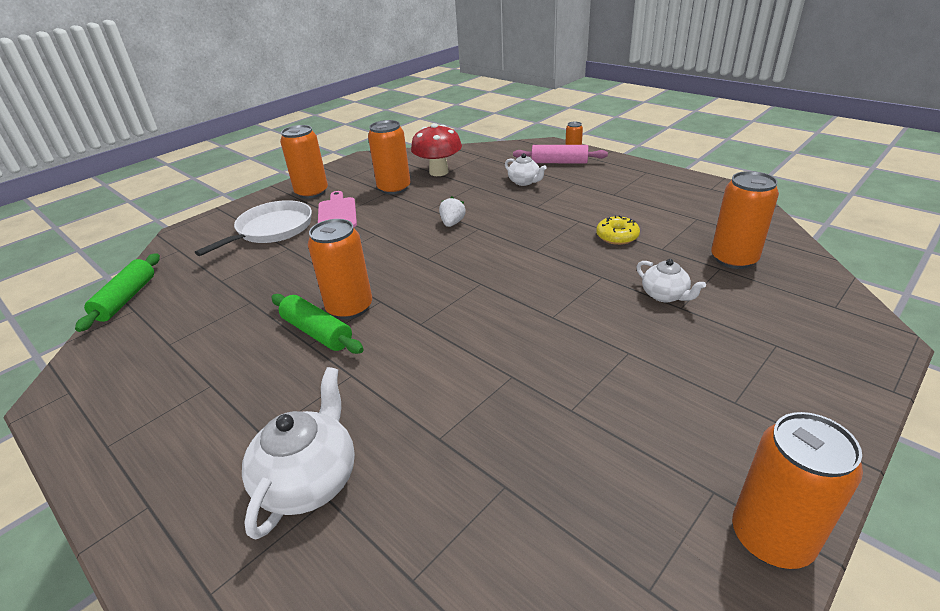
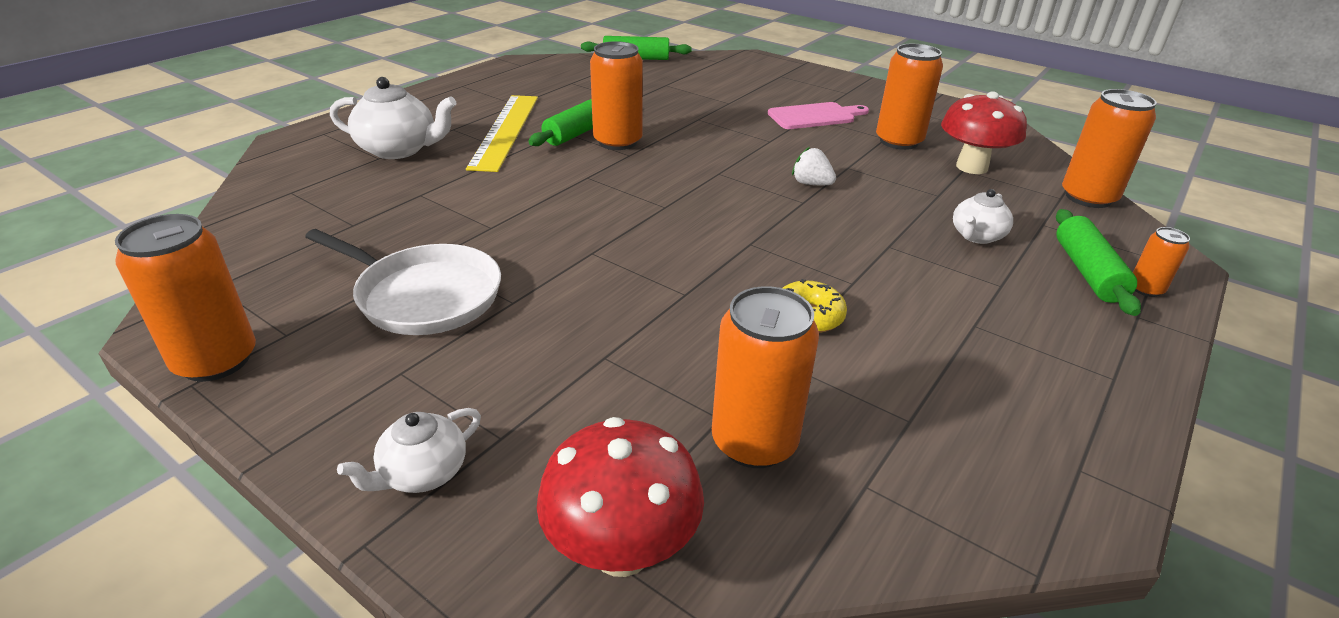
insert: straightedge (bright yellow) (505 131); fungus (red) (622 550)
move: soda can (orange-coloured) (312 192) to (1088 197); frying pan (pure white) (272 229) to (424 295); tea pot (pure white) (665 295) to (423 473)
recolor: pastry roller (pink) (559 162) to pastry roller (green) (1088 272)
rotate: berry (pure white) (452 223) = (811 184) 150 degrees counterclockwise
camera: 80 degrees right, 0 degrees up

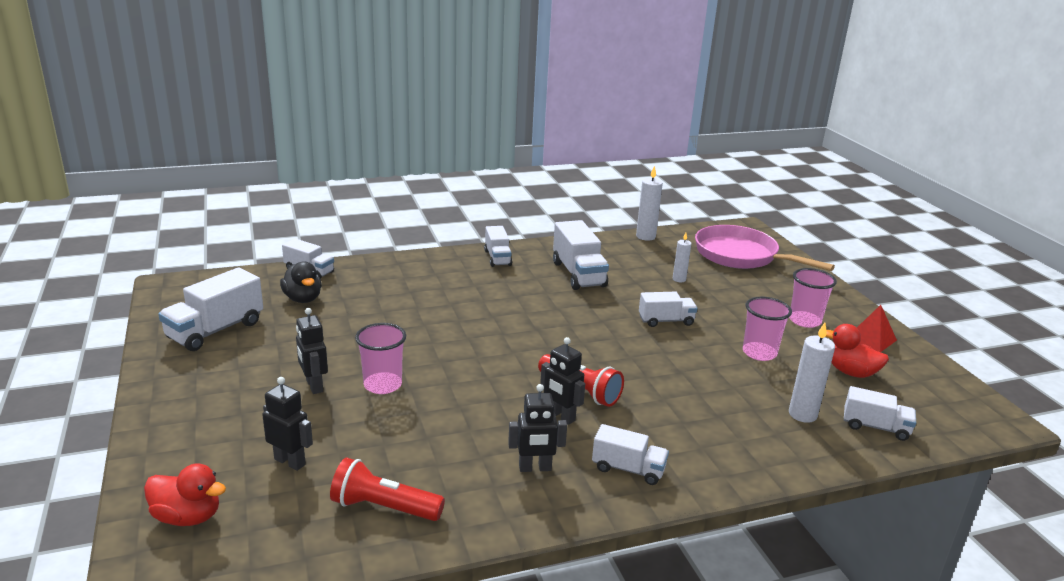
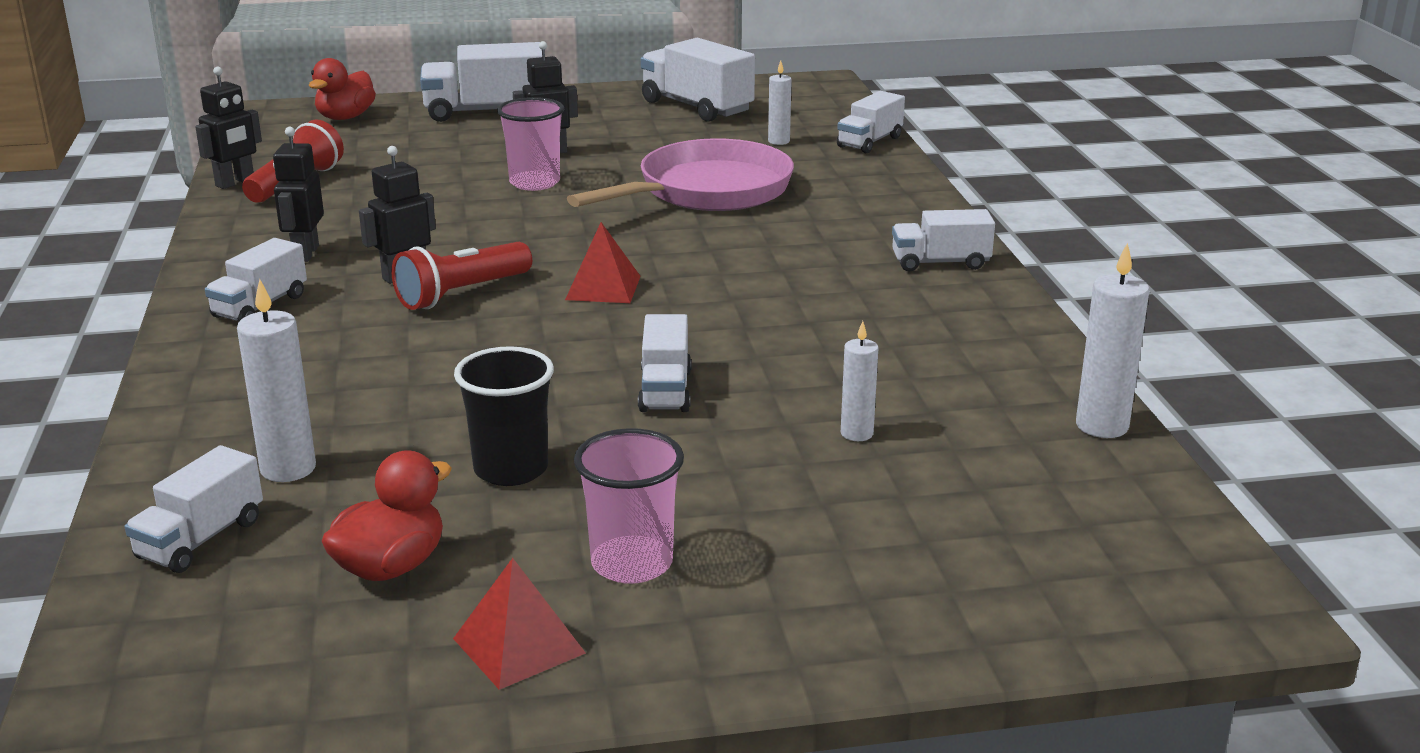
insert: pyramid (red) (603 288)
move: lorry (pure white) (578 274) to (485 112); frying pan (pink) (741 256) to (707 191); robot figure (black) (290 461) to (235 183)
replace: rubber duck (black) (303 299) to wax candle (pure white) (779 141)
recolor: tumbler (pink) (759 353) to tumbler (black) (511 469)
camera: 100 degrees right, 0 degrees up

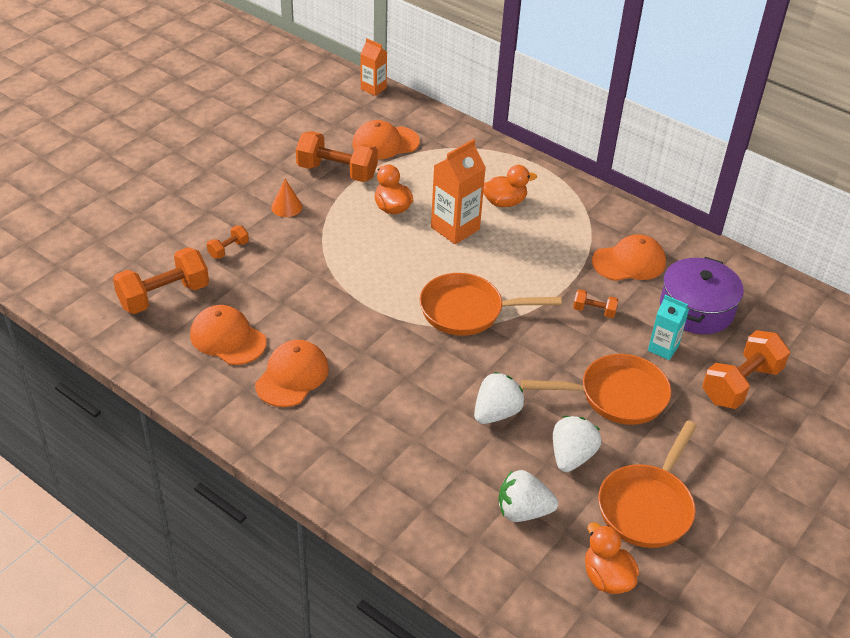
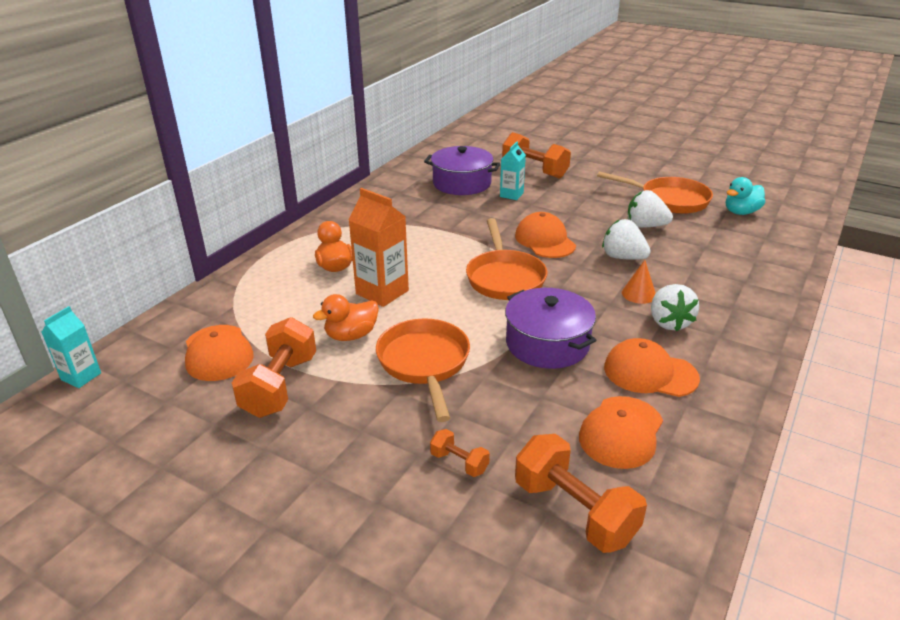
delete: free weight (orange-coloured) (594 311)
insert: stockpot (violet) (547 343)
move: cone (orange-coloured) (286 207) to (639 294); cap (orange-coloured) (629 262) to (545 240); frying pan (orange-coloured) (616 396) to (424 363); berry (pure white) (523 511) to (669 322)
recolor: juice carton (orange-coloured) (373 88) to juice carton (teal) (81 376); rubber duck (orange-coloured) (607 577) to rubber duck (teal) (741 212)
camera: 95 degrees left, 10 degrees down

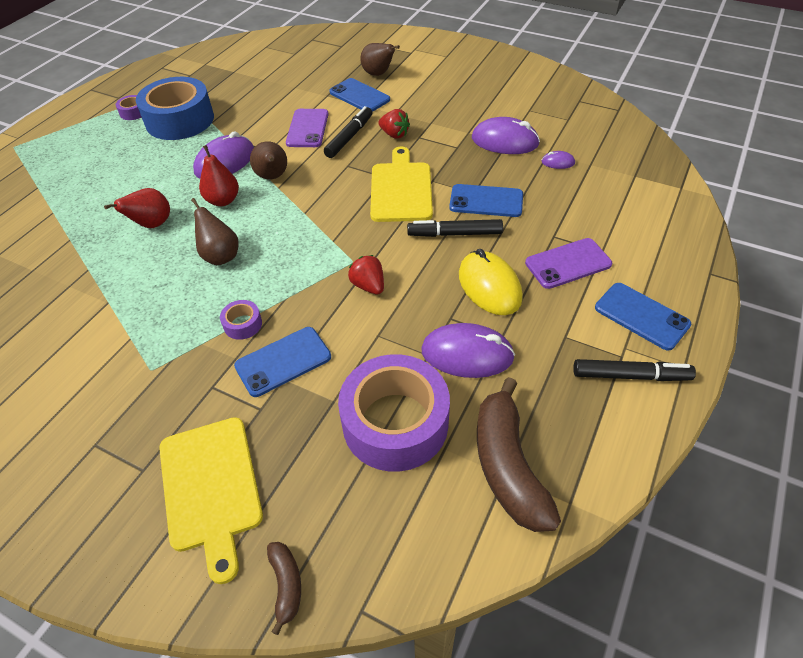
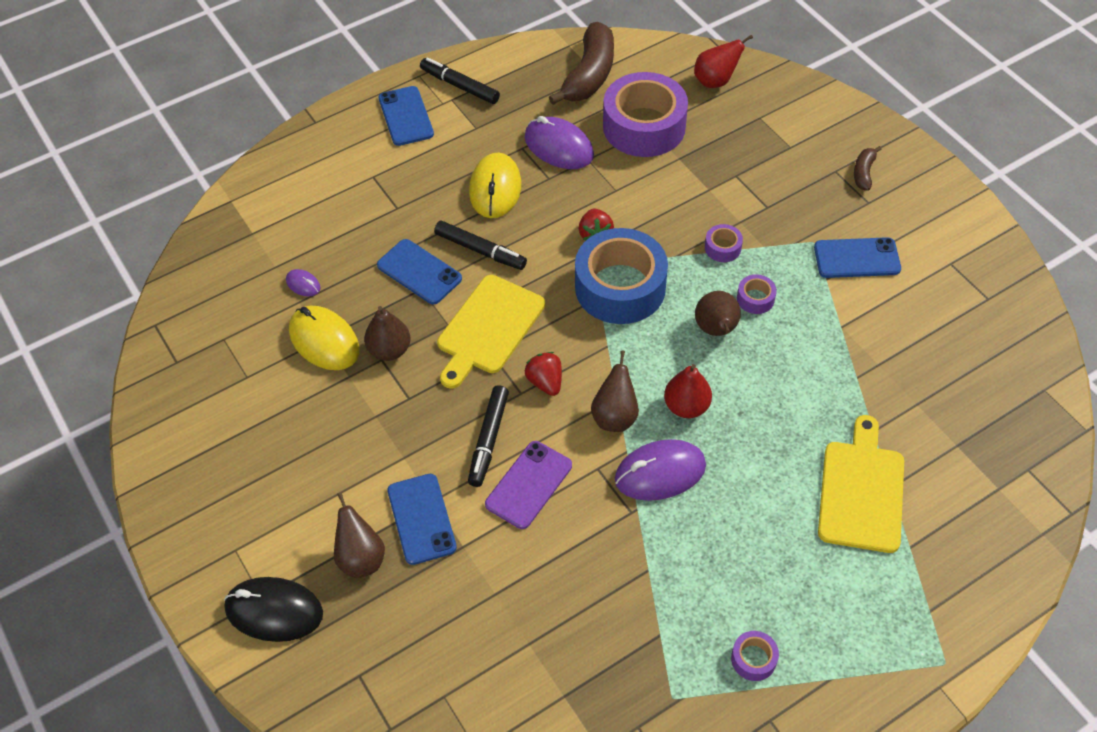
delete: smartphone (violet) (568 264)
insert: tape (violet) (755 298); pear fruit (brown) (389 350); computer mouse (black) (274 611)
move: tape (cobalt) (180 120) to (620 287); berry (red) (394 134) to (545 382); pear fruit (red) (152 224) to (715 81); smartphone (cobalt) (283 361) to (856 258); cutting board (bright yellow) (210 488) to (861 491); banana fruit (brown) (286 585) to (863 173)
recolor: computer mouse (violet) (505 141) to computer mouse (bright yellow) (324 341)
rotate: felt pen (black) (349 137) = (488 440) 45 degrees counterclockwise
camera: 150 degrees left, 5 degrees up

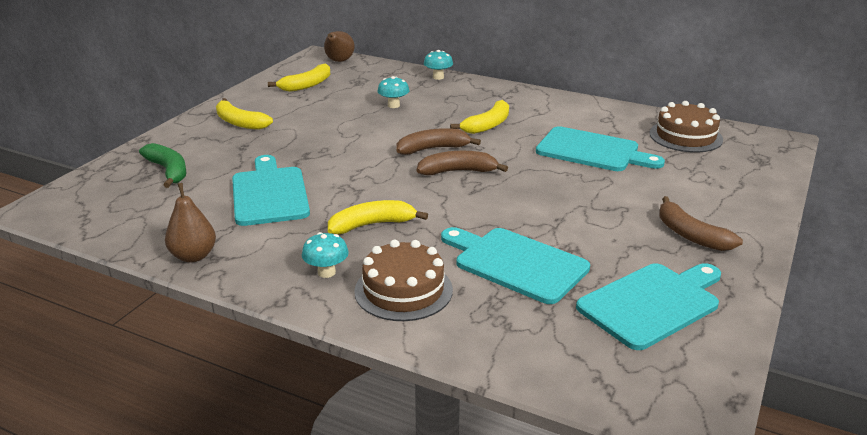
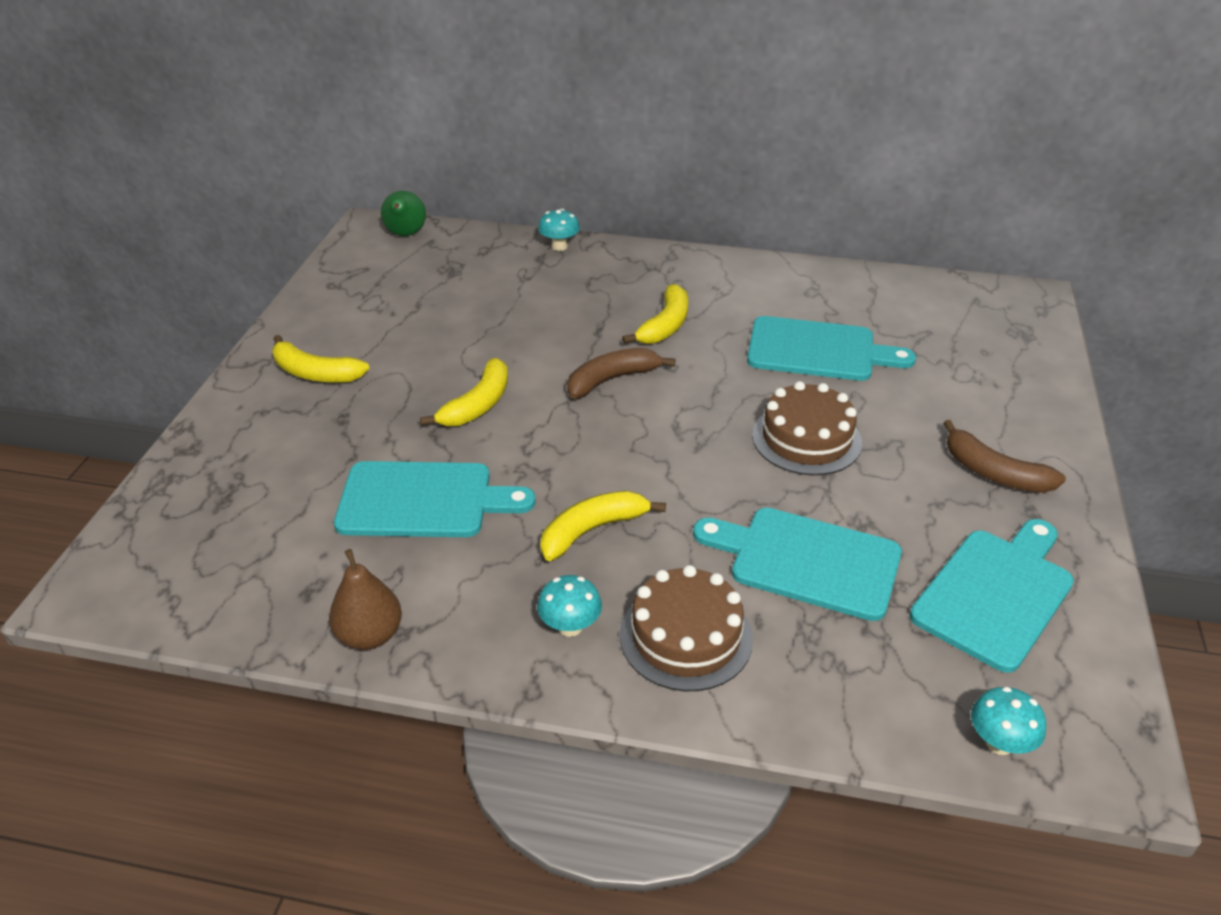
delete: banana fruit (green) (168 171); banana fruit (brown) (458 171)
move: banana fruit (bright yellow) (306 85) to (478 405); fungus (teal) (393 105) to (999 743); gateau (brown) (685 136) to (806 439)
recolor: pear fruit (brown) (339 61) to pear fruit (green) (405 234)
rotate: cutting board (teal) (269 194) = (423 500) 120 degrees clockwise
camera: 15 degrees left, 10 degrees up

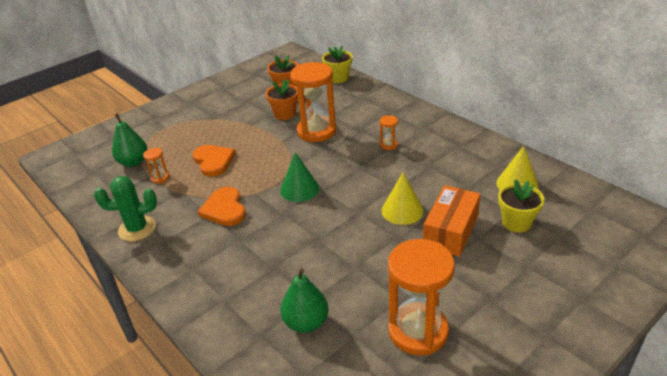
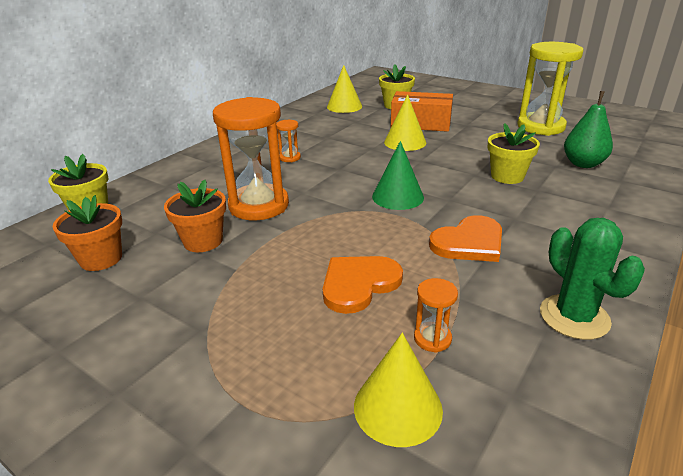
insert: plant pot (bright yellow) (507 176)
replace: pear fruit (green) (133 162) to cone (bright yellow) (397 407)
recolor: hourglass (orange-coloured) (418 331) to hourglass (bright yellow) (540 127)
camera: 105 degrees left, 5 degrees down

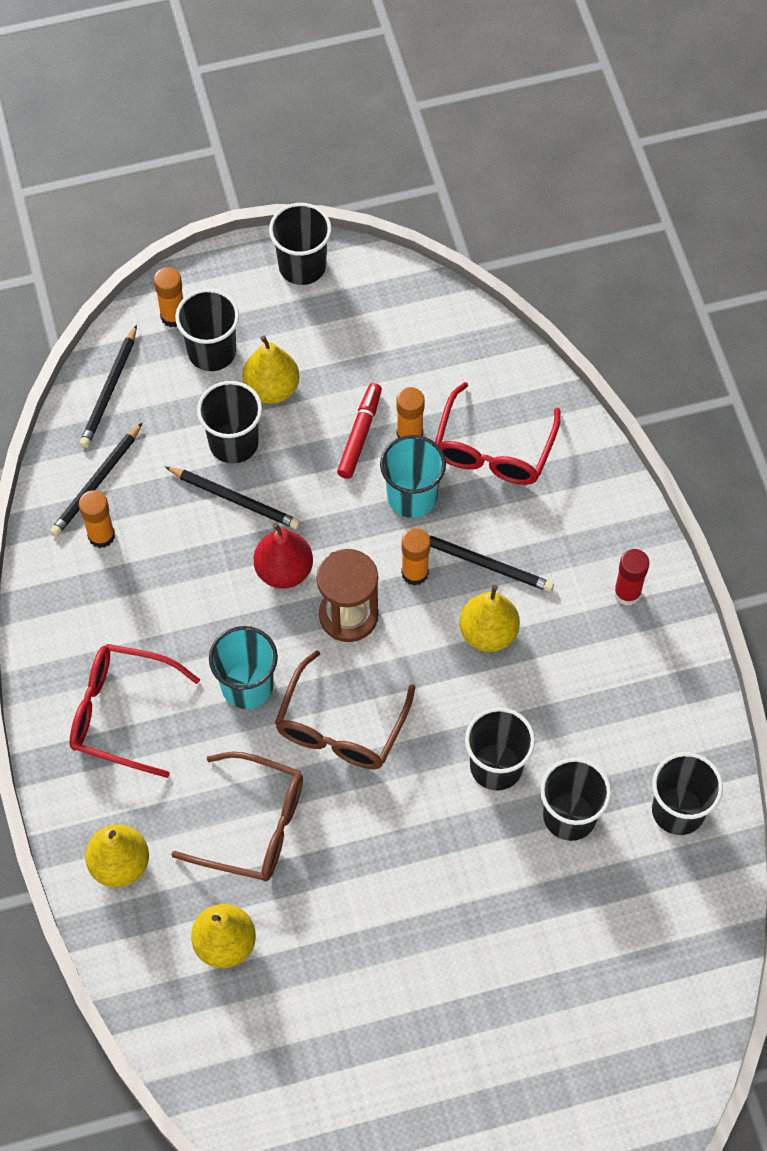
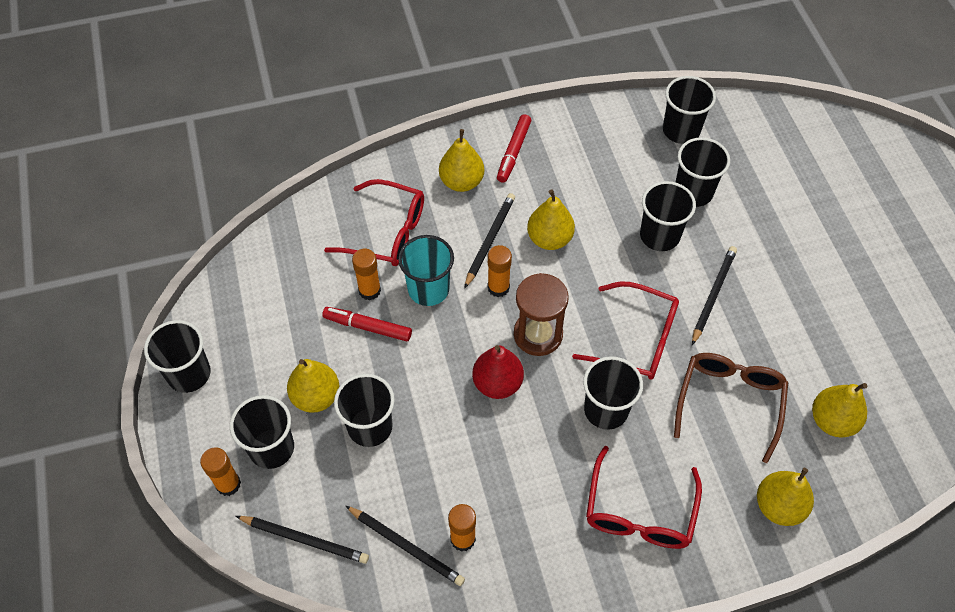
insert: pear fruit (bright yellow) (461 182)
move: lead pencil (black) (235 499) to (713 295)
replace: stick of glue (red) (627 593) to felt pen (red) (513 152)
recolor: tumbler (teal) (247 685) to tumbler (black) (606 410); eyeglasses (brown) (341 726) to eyeglasses (red) (637 339)
camera: 90 degrees left, 5 degrees down

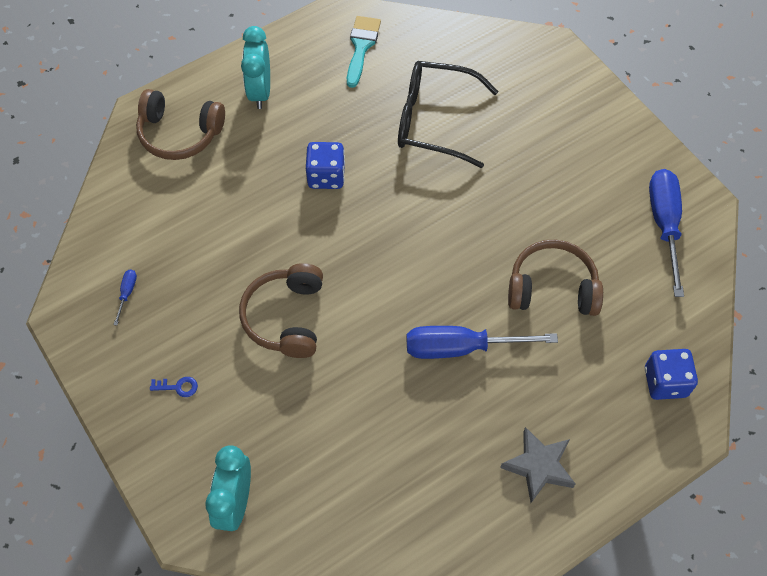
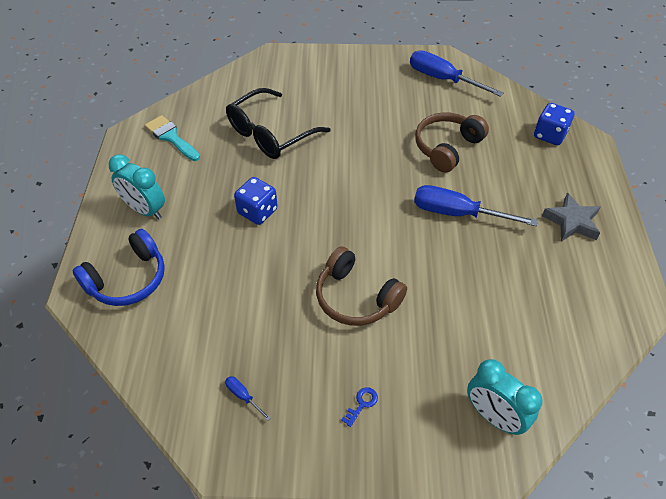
recolor: headset (brown) (180 133) to headset (cobalt) (128 279)
rotate: hand screwdriver (cobalt) (461 348) = (457 213) 75 degrees clockwise
camera: 55 degrees left, 10 degrees down

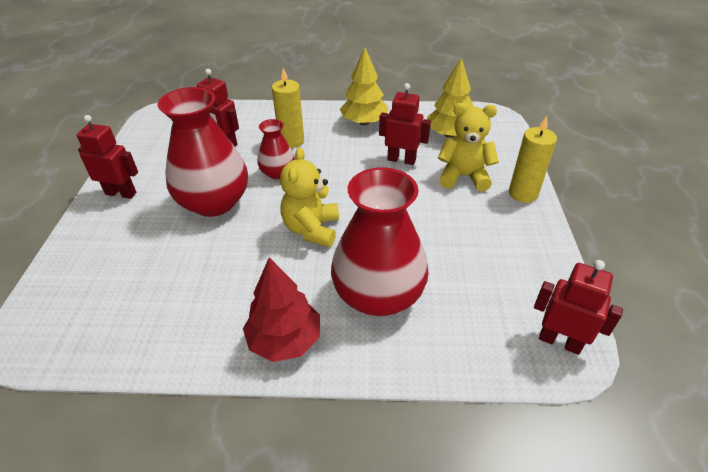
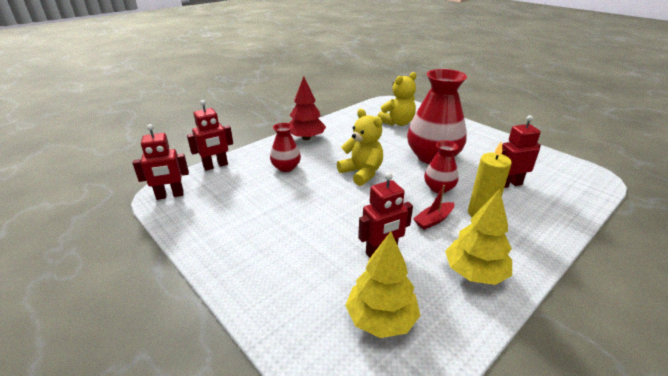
delete: wax candle (bright yellow) (523 193)
insert: toy boat (red) (433 220)
move: teddy (bright yellow) (463 176) to (397 123); robot figure (red) (121 193) to (215 166)
resize: vase (red) (378 294) = (286 167) x0.52
camera: 135 degrees right, 10 degrees down

